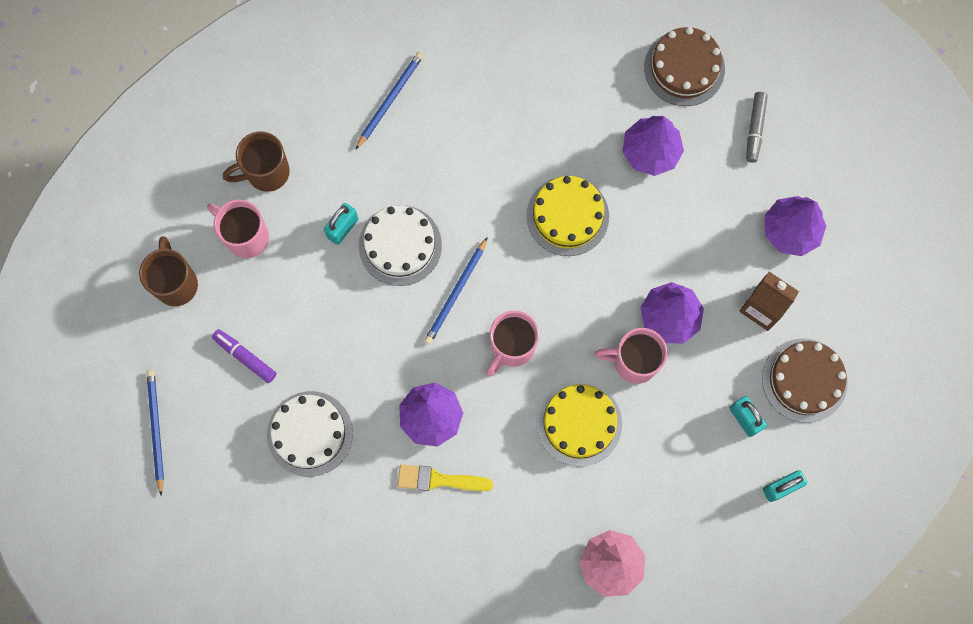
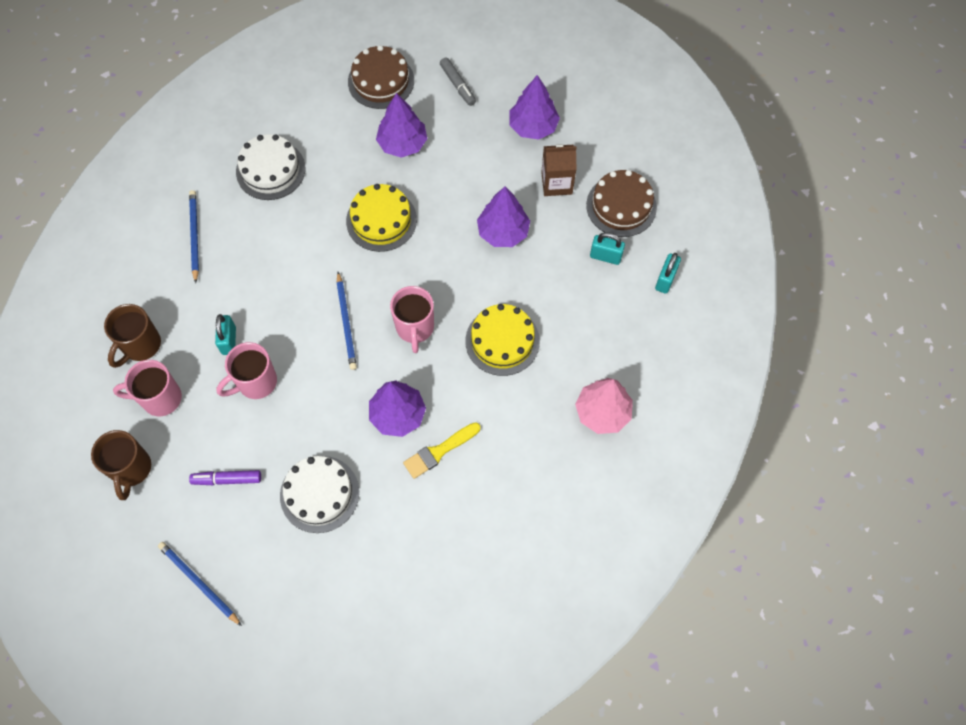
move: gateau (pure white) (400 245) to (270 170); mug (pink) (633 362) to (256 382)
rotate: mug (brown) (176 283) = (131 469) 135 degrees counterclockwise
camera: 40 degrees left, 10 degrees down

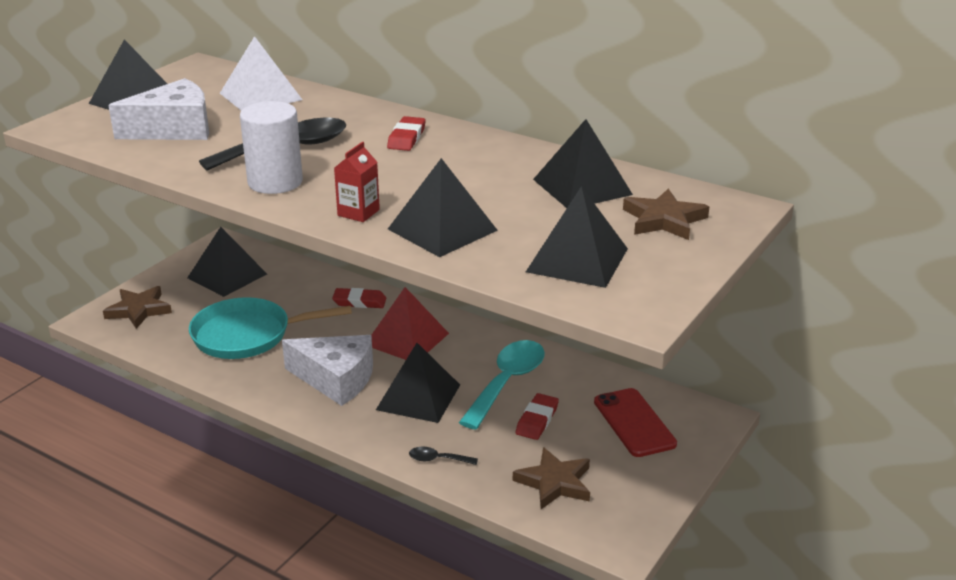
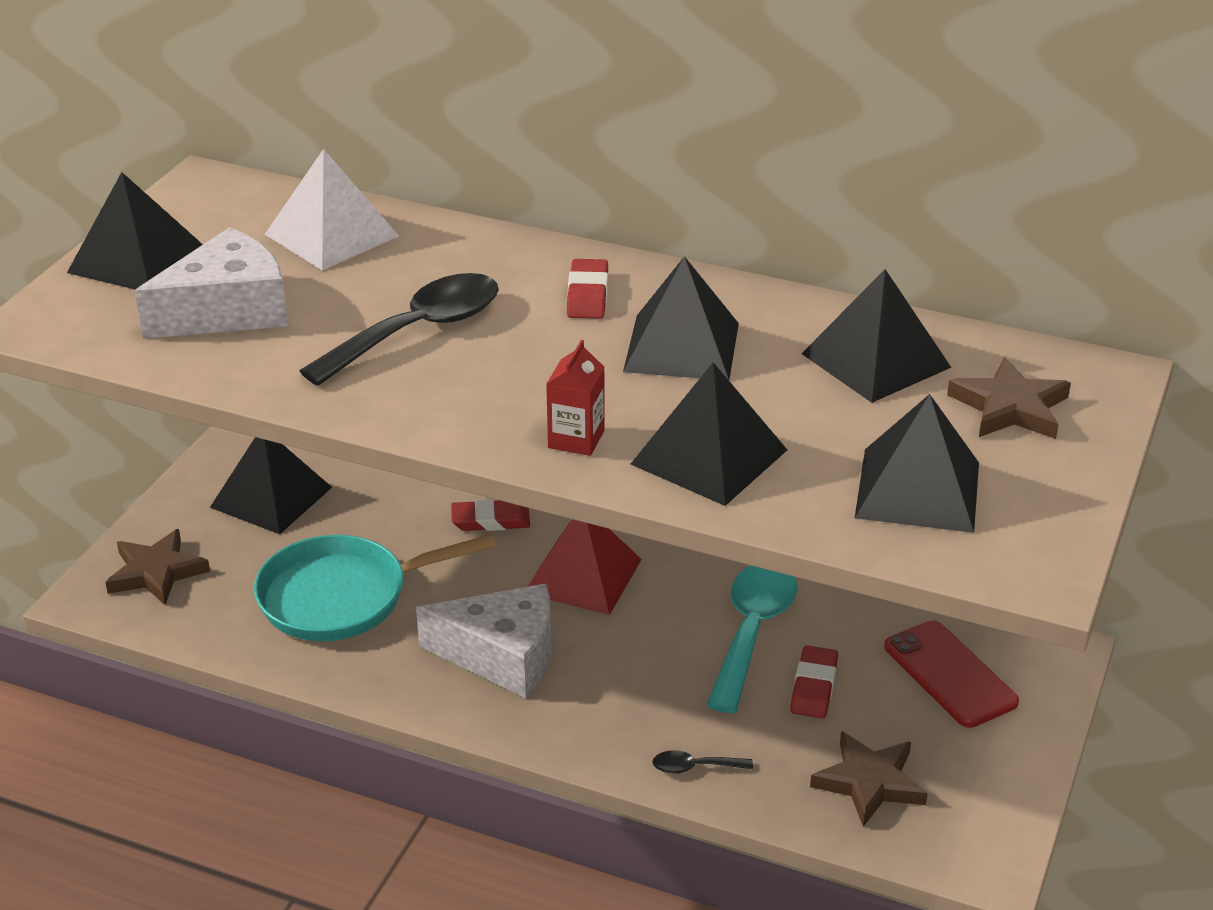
delete: solid cylinder (pure white) (275 182)
move: pyramid (black) (418 397) to (681 347)
camera: 10 degrees left, 5 degrees up

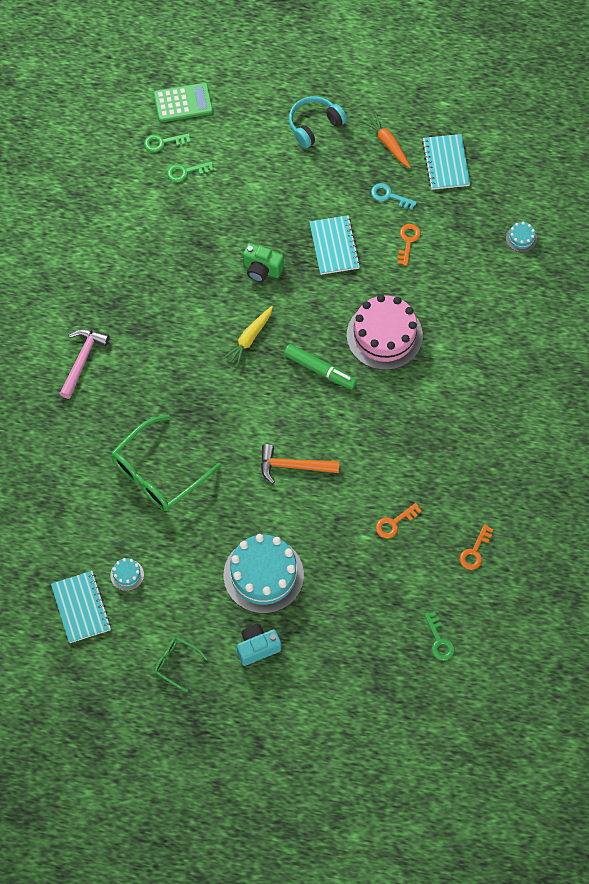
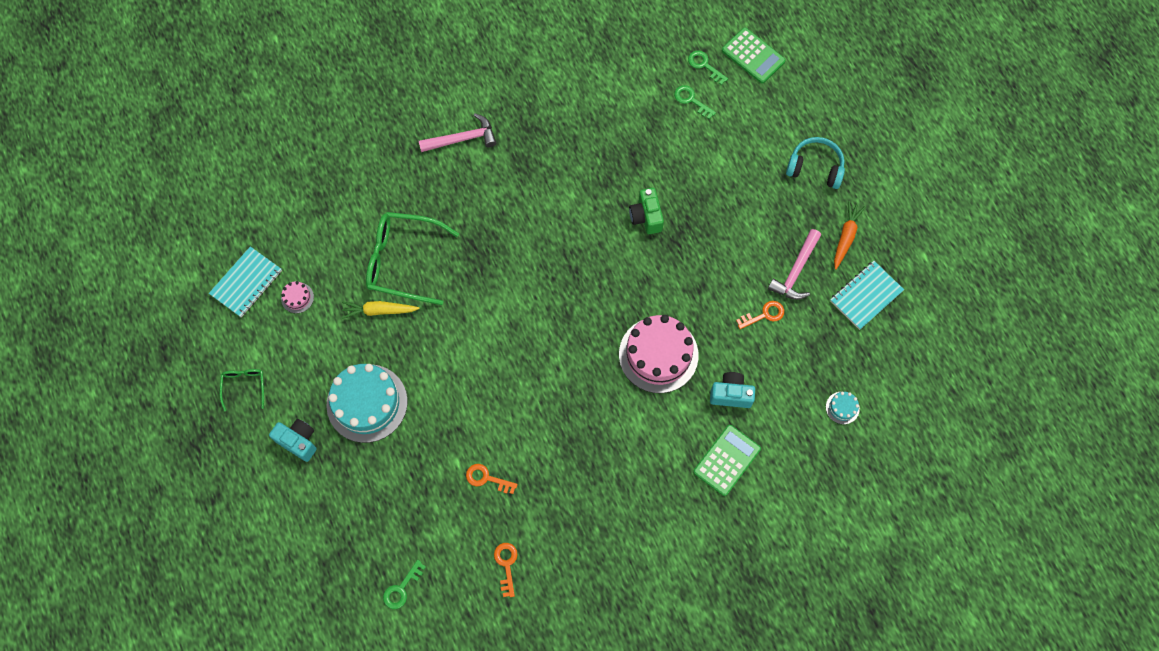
delete: notebook (teal) (334 246); felt pen (green) (320 370); carpenter's hammer (orange-coloured) (293 466)
insert: photo camera (teal) (731 394); pocket calculator (green) (727 460)
move: carrot (bright yellow) (250 338) to (379 311)
replace: key (teal) (389 196) to carpenter's hammer (pink) (796 271)
recolor: gateau (teal) (127 575) to gateau (pink) (297 297)
rotate: key (orange-coloured) (475 551) = (506 565) 90 degrees clockwise
camera: 55 degrees right, 5 degrees up

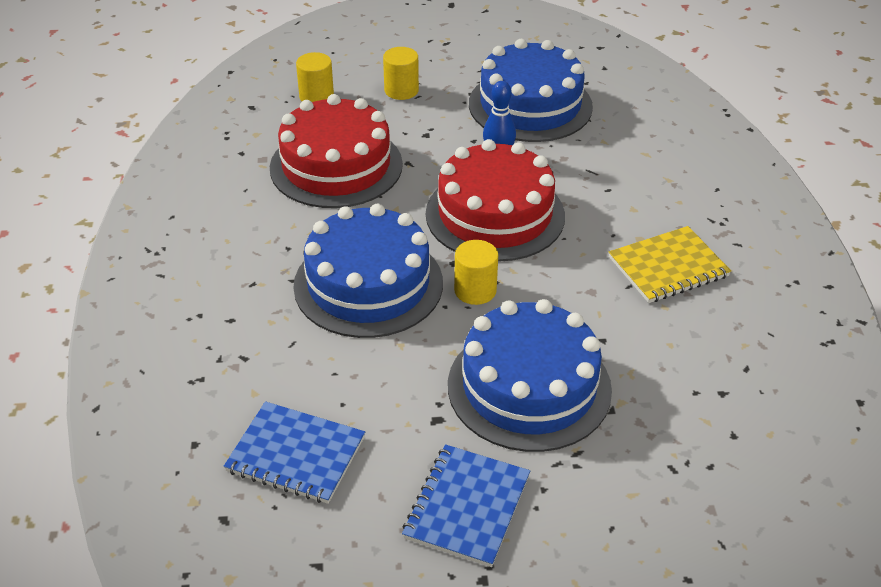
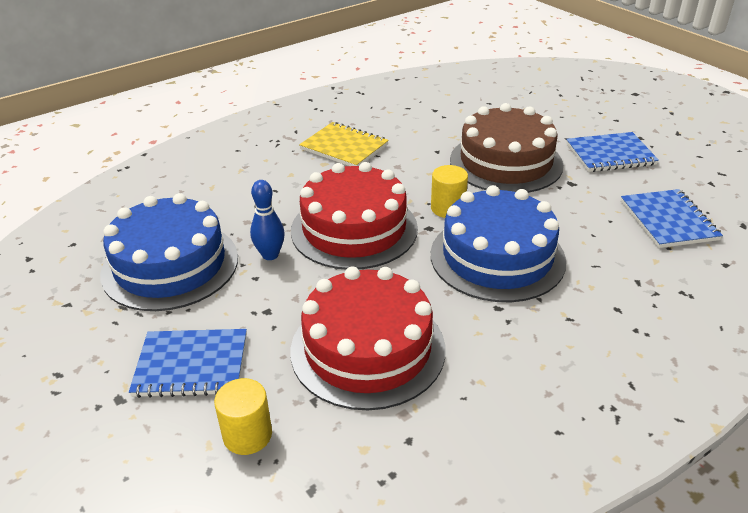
replace: solid cylinder (bright yellow) (401 90) to notebook (cobalt) (191 365)
recolor: gateau (cobalt) (529 387) to gateau (brown) (505 162)
camera: 120 degrees left, 5 degrees down

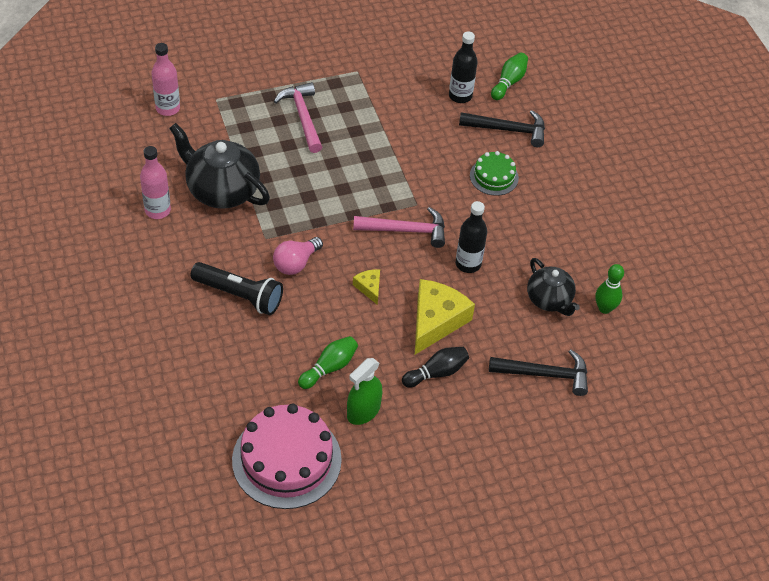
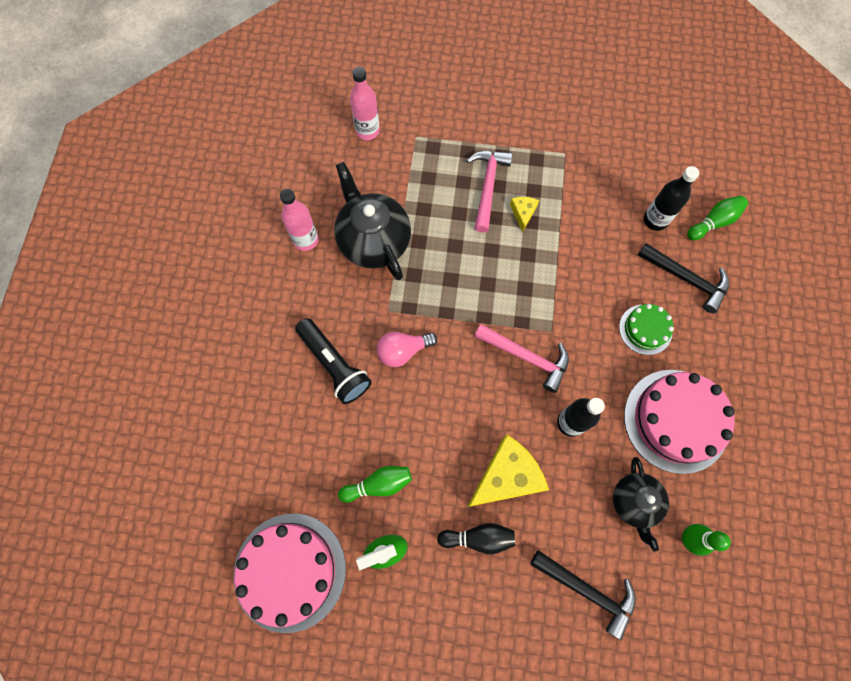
insert: gateau (pink) (676 420)
move: cheese wedge (bright yellow) (369 288) to (523 213)
camera: 30 degrees right, 20 degrees up

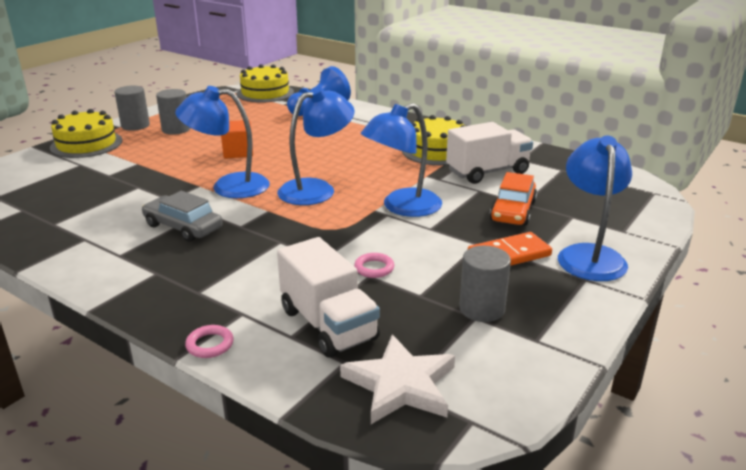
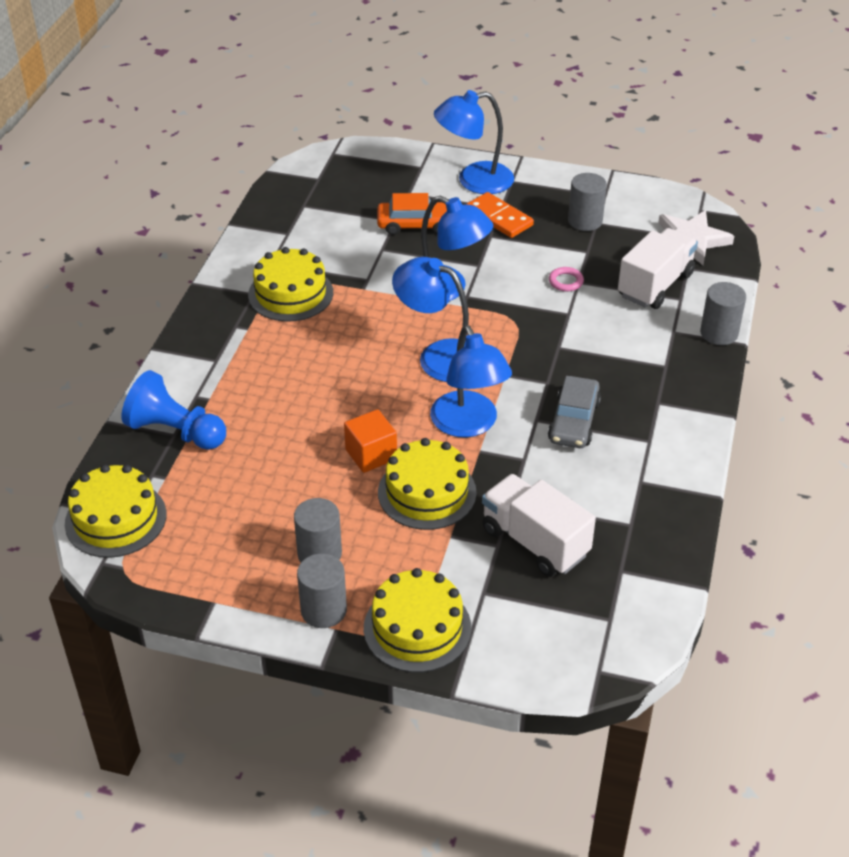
insert: gateau (bright yellow) (427 492)
move: lorry (pure white) (487 172) to (534 542)
replace: torus (pink) (210 344) to solid cylinder (gray) (719 333)
camera: 110 degrees left, 15 degrees up

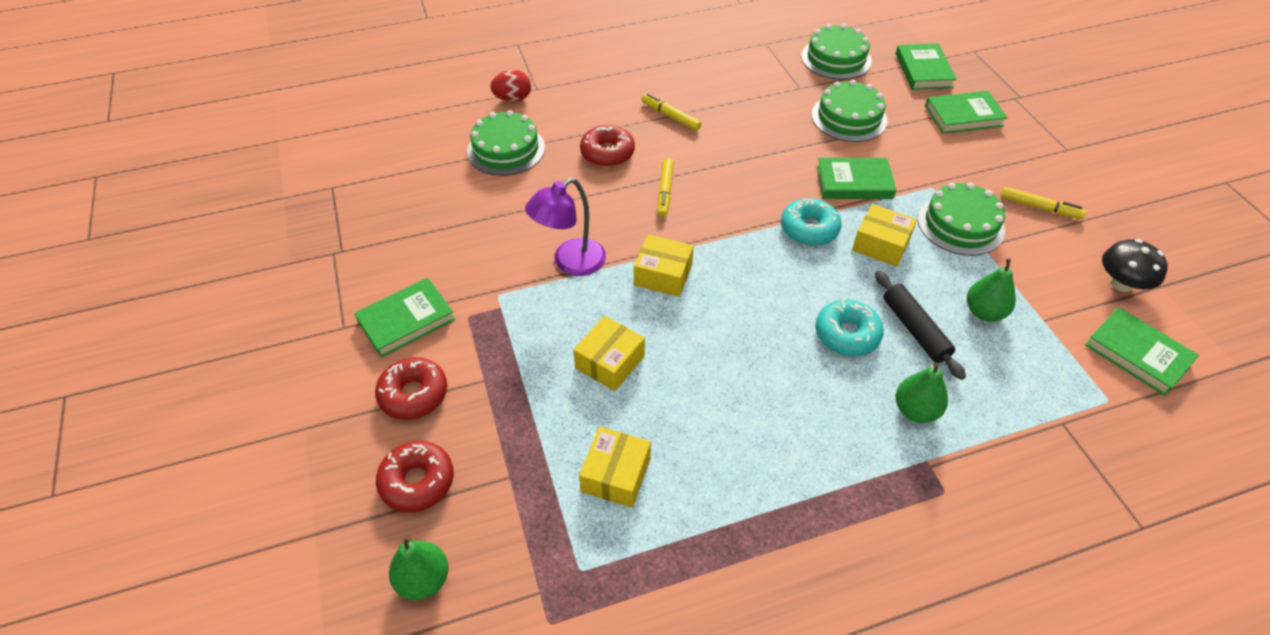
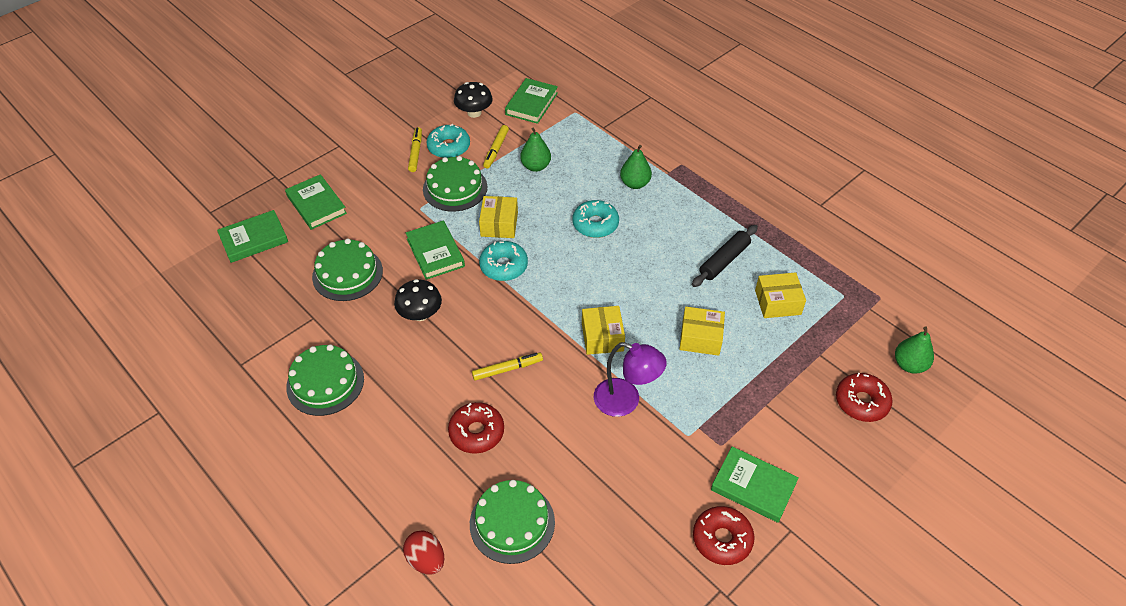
insert: glazed donut (teal) (449 147); fungus (black) (420 314)
move: gateau (green) (836 58) to (325 383); felt pen (bright yellow) (670 116) to (496 150); pastry roller (black) (914 329) to (724 260); glazed donut (red) (413 394) to (722 539)
camera: 115 degrees left, 0 degrees up

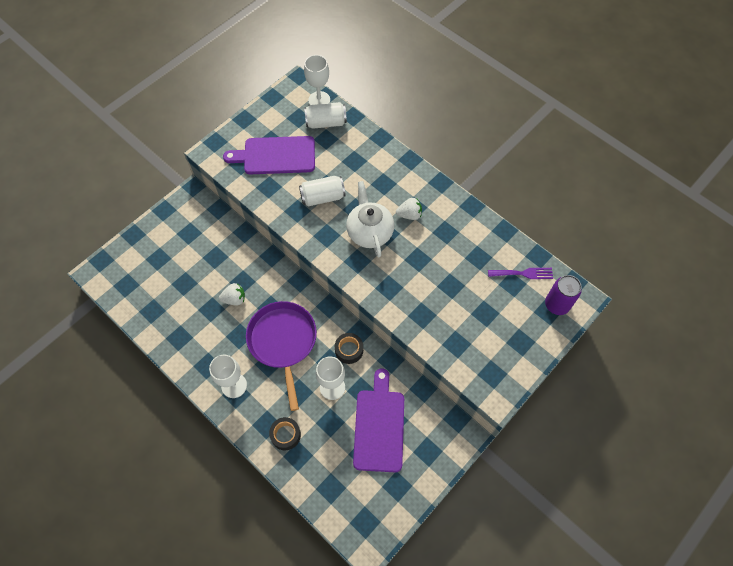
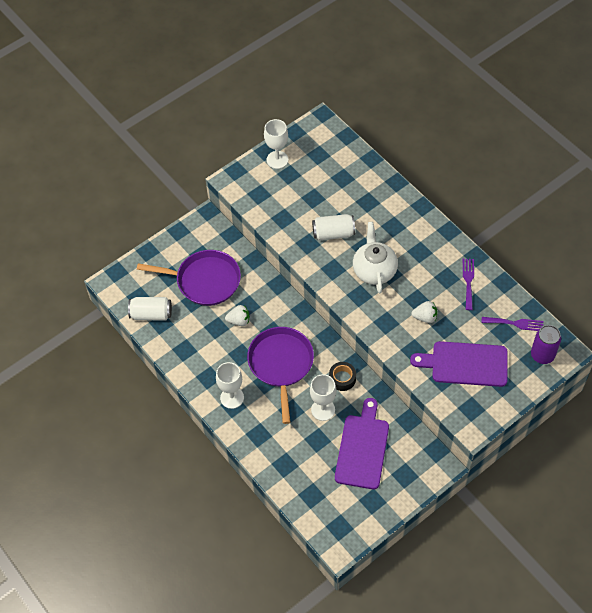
delete: tape (black) (285 435)
insert: frying pan (violet) (205 281); dinner fork (violet) (468 281)
move: chalice (pure white) (319 100) to (277 160); soda can (pure white) (326 123) to (151 314); cutting board (violet) (276 156) to (465 364); berry (pure white) (409 215) to (425 317)
camera: 10 degrees right, 5 degrees down

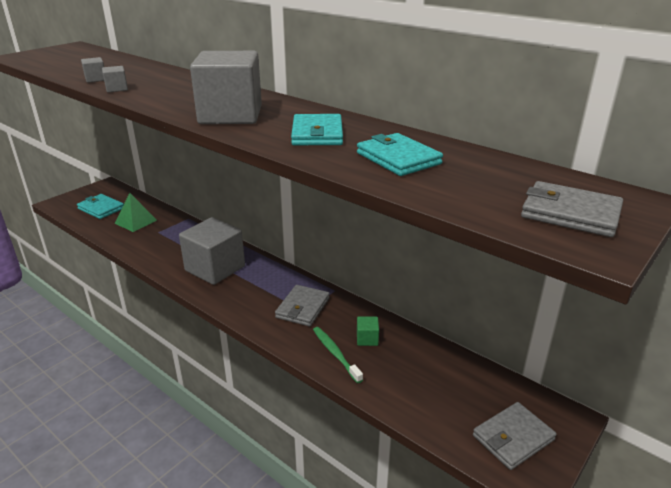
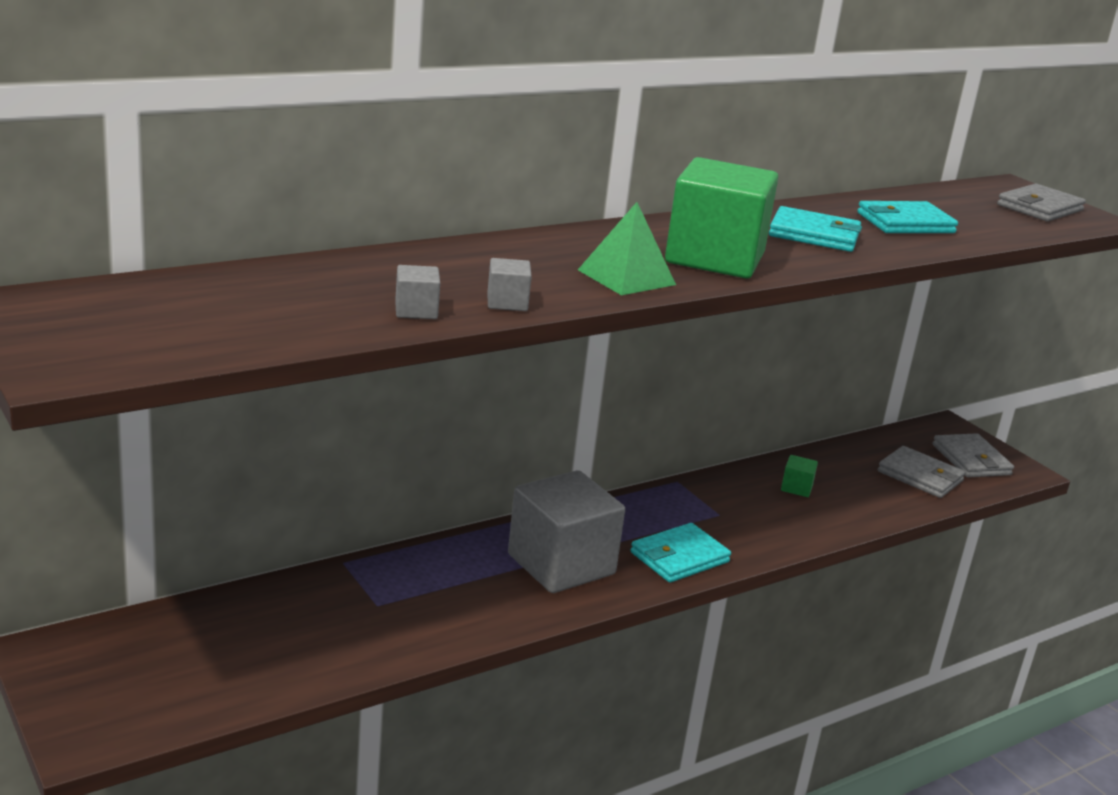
delete: dental brush (green) (335 353)
move: pyramid (green) (136 221) to (626 277); wallet (teal) (101 208) to (679 557); wallet (gray) (302 308) to (920 476)
recolor: block (gray) (230 115) to block (green) (715 258)
camera: 75 degrees left, 5 degrees down

